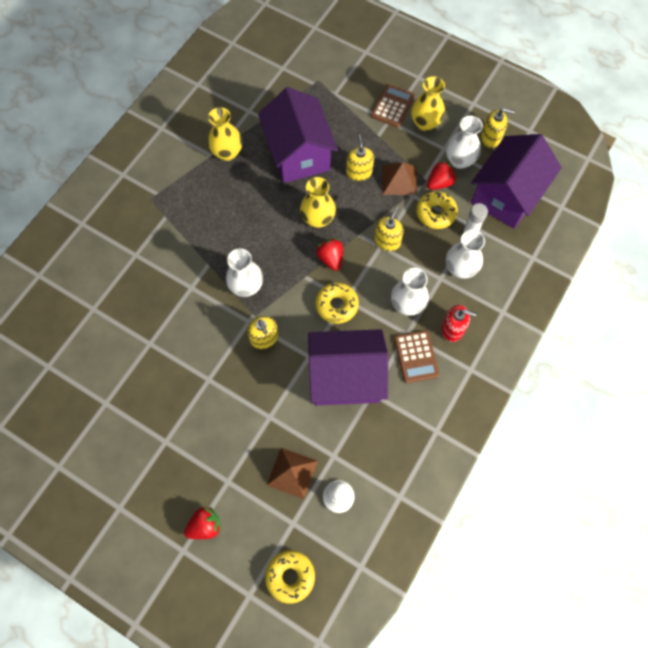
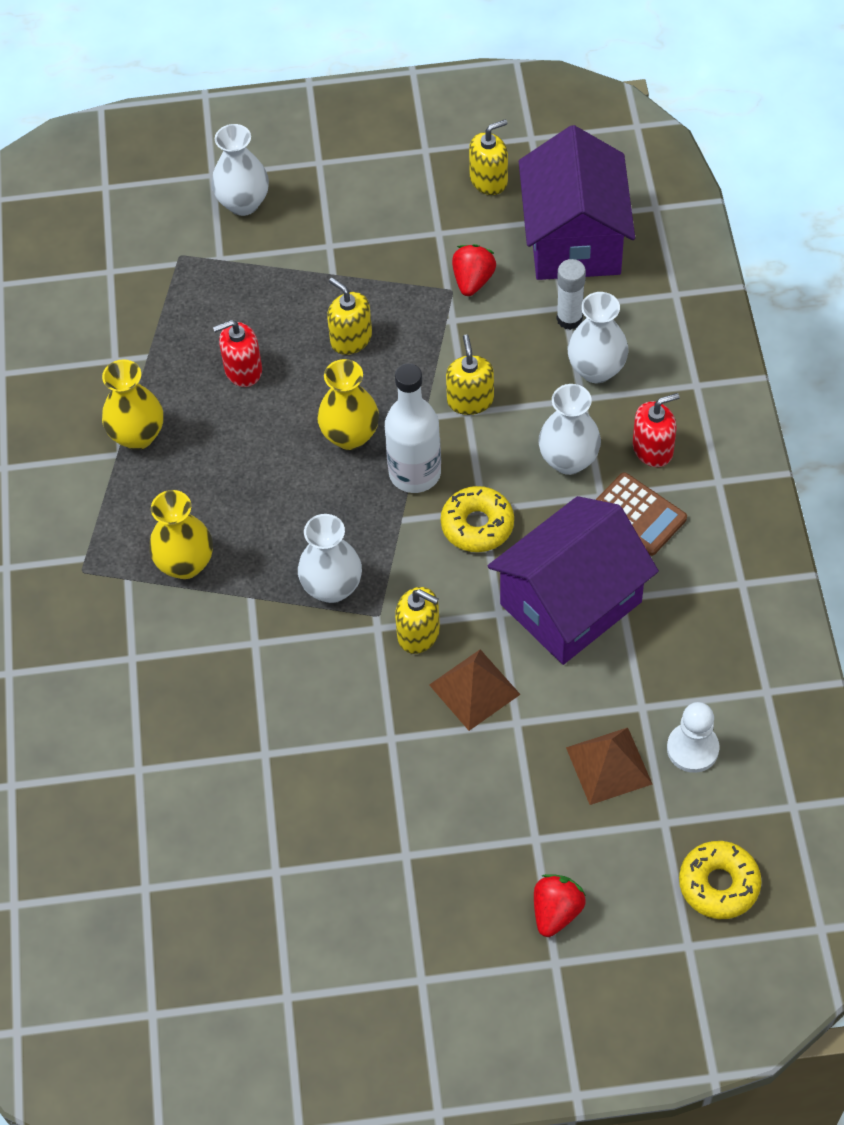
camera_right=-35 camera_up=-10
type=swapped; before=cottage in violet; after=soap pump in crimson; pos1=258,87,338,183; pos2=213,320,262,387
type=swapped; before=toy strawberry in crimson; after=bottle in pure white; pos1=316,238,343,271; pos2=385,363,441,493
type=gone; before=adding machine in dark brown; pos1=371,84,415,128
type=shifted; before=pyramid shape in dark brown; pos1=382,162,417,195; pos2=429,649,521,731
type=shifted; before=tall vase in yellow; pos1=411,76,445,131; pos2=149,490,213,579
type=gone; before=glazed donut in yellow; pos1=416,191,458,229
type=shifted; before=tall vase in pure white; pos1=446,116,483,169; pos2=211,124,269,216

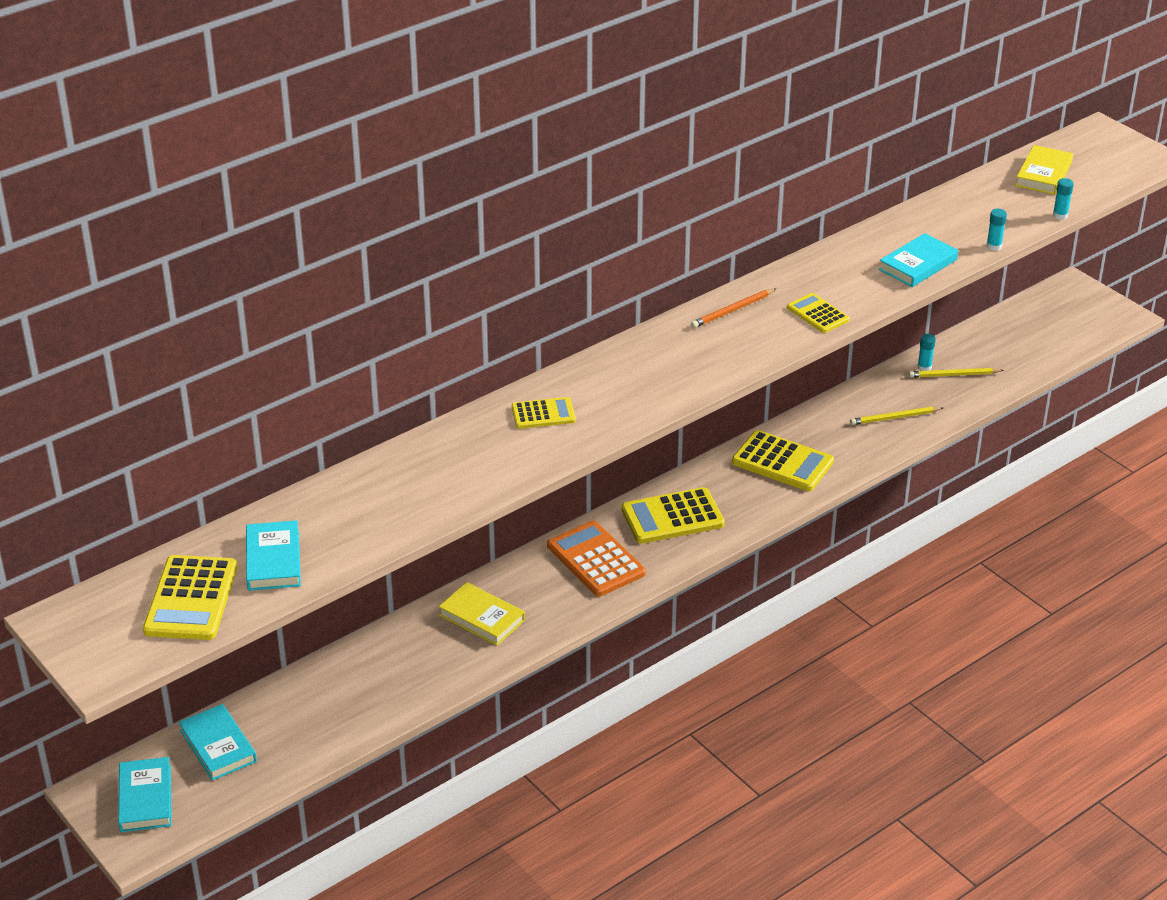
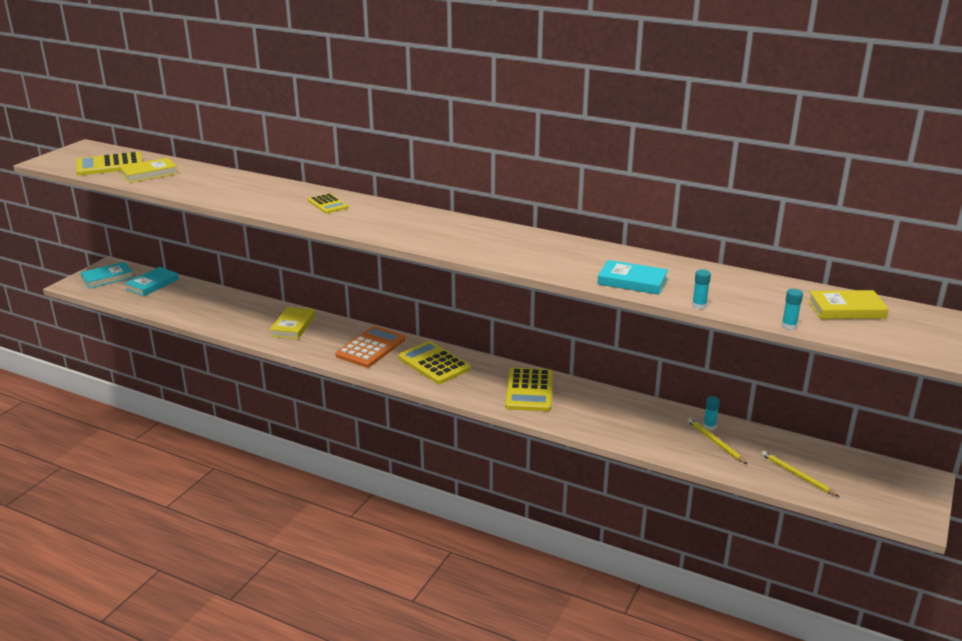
camera_right=65 camera_up=-10
type=repainted; before=hardback in turquoise; after=hardback in yellow; pos1=246,520,301,591; pos2=120,158,178,183
type=gone; before=pencil in orange-coloured; pos1=691,289,776,328
type=gone; before=adding machine in yellow; pos1=787,293,849,333
type=shifted; before=pencil in yellow; pos1=850,407,943,425; pos2=761,451,840,497

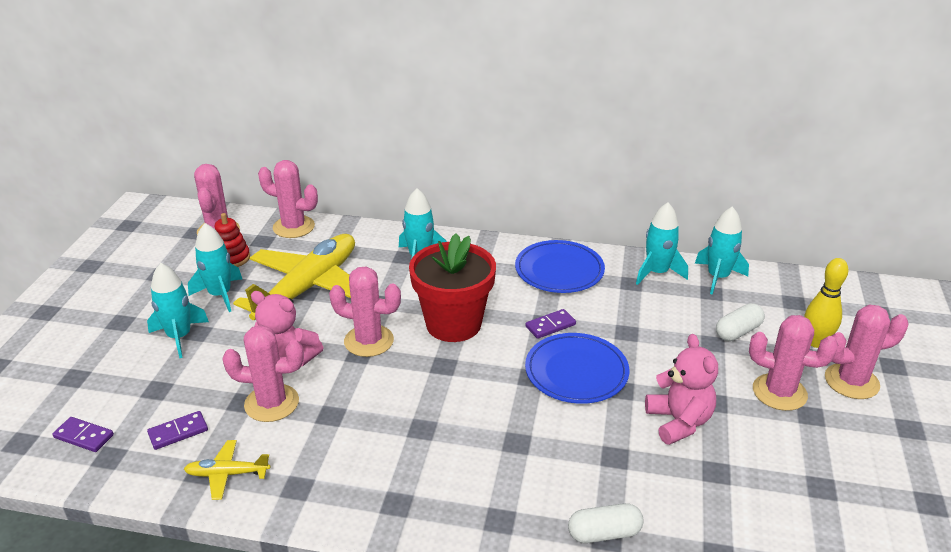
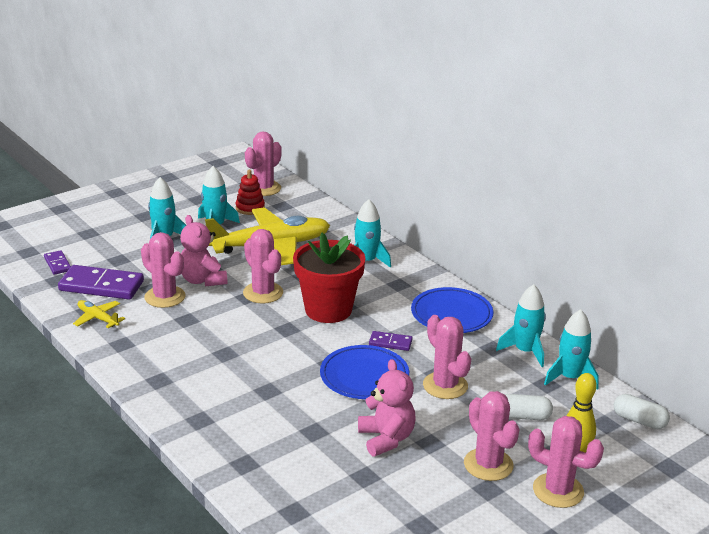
camera_right=40 camera_up=-5
type=scaled; before=domino piece in violet; pos1=147,411,208,450; pos2=58,265,144,300; scale=1.99
type=shifted; before=saguaro cactus in rose-pink; pos1=258,160,318,238; pos2=423,315,471,399
type=shifted; before=pill in pure white; pos1=568,503,644,543; pos2=614,394,670,429
type=rotated; before=stuffed bear in rose-pink; pos1=645,334,718,445; pos2=358,359,416,456; turn=-45

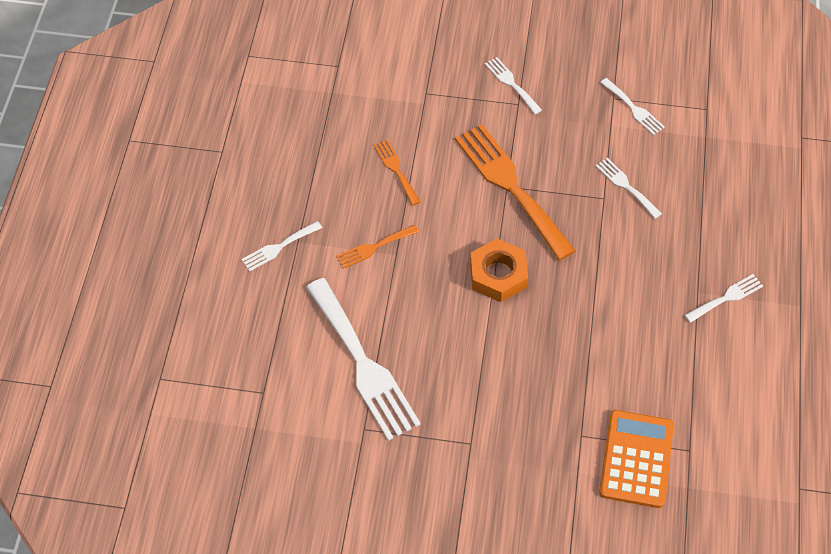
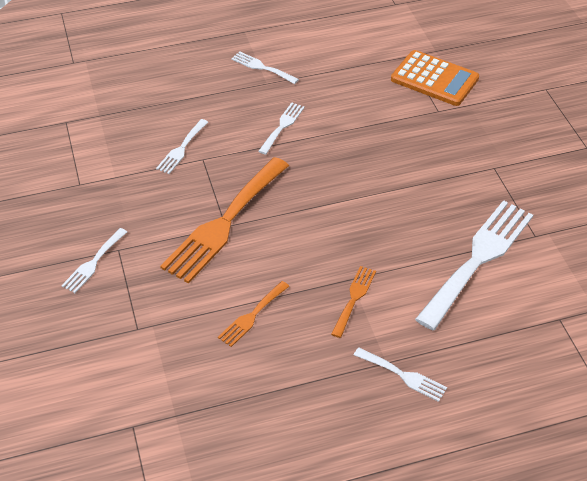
camera_right=-115 camera_up=-10
type=rotated; before=table fork in orange-coloured; pos1=336,225,419,269; pos2=331,266,376,338; turn=-105
type=gone; before=nut in orange-coloured; pos1=470,238,528,302
type=rotated; before=adding machine in orange-coloured; pos1=599,410,674,508; pos2=391,50,479,106; turn=-135
type=shifted; before=table fork in pure white; pos1=600,78,665,135; pos2=258,103,305,154

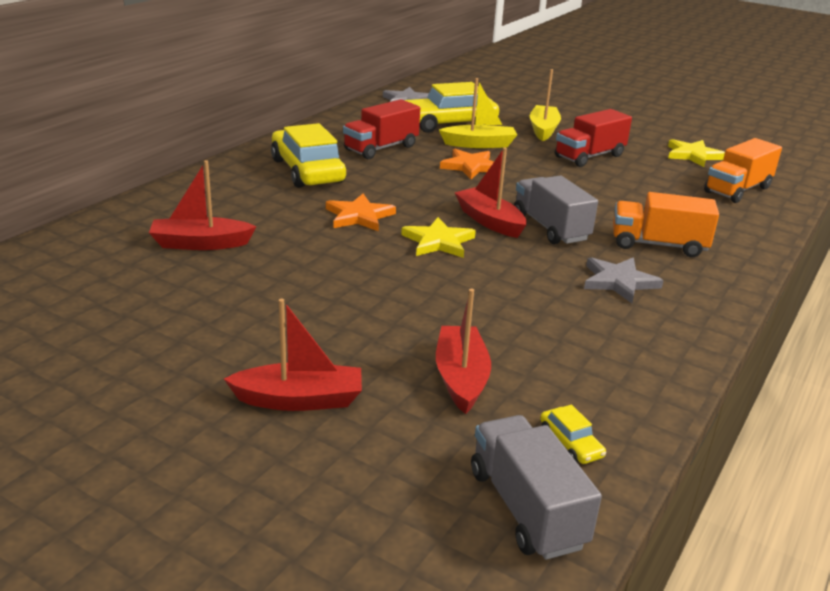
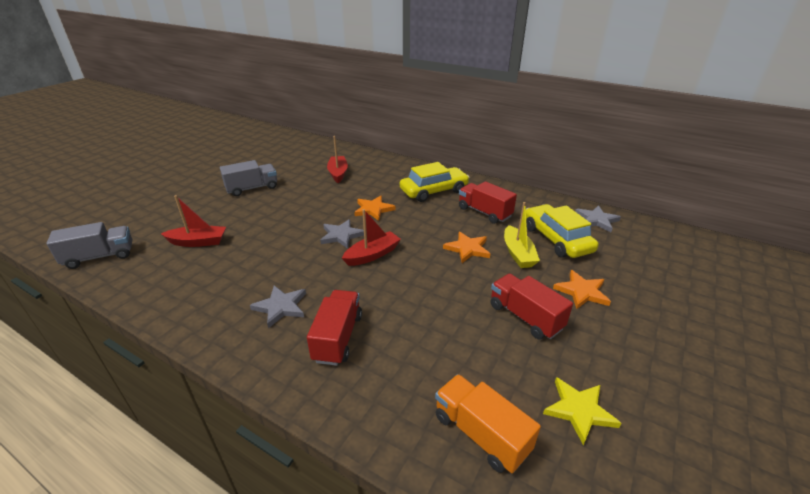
camera_right=90 camera_up=5
type=gone; before=sailboat in crimson; pos1=224,299,362,411
type=repainted; before=star shape in yellow; after=star shape in ash-grey; pos1=401,217,476,258; pos2=320,219,364,249
type=shifted; before=toy truck in ash-grey; pos1=514,176,598,244; pos2=220,160,277,196
type=swapped; before=sailboat in yellow; after=star shape in orange-coloured; pos1=530,69,561,141; pos2=553,270,611,309
type=gone; before=automobile in yellow; pos1=540,404,606,464
type=repainted; before=toy truck in orange-coloured; after=toy truck in crimson; pos1=613,192,719,257; pos2=307,290,362,366

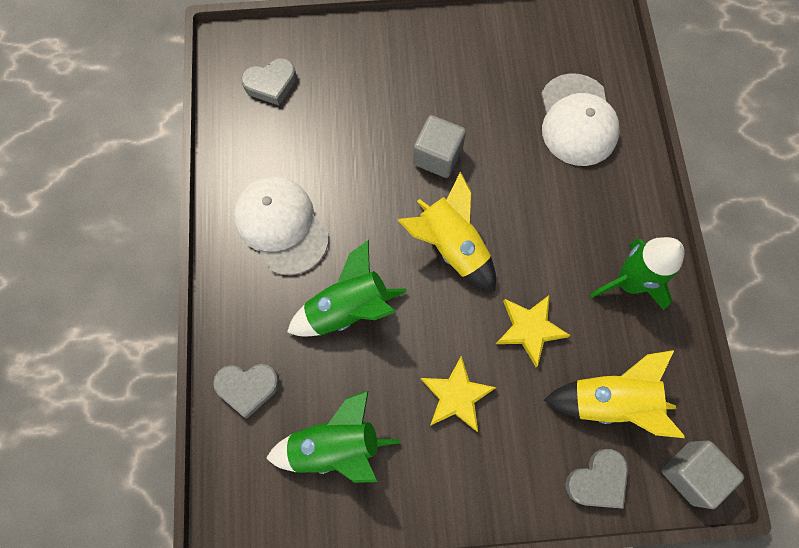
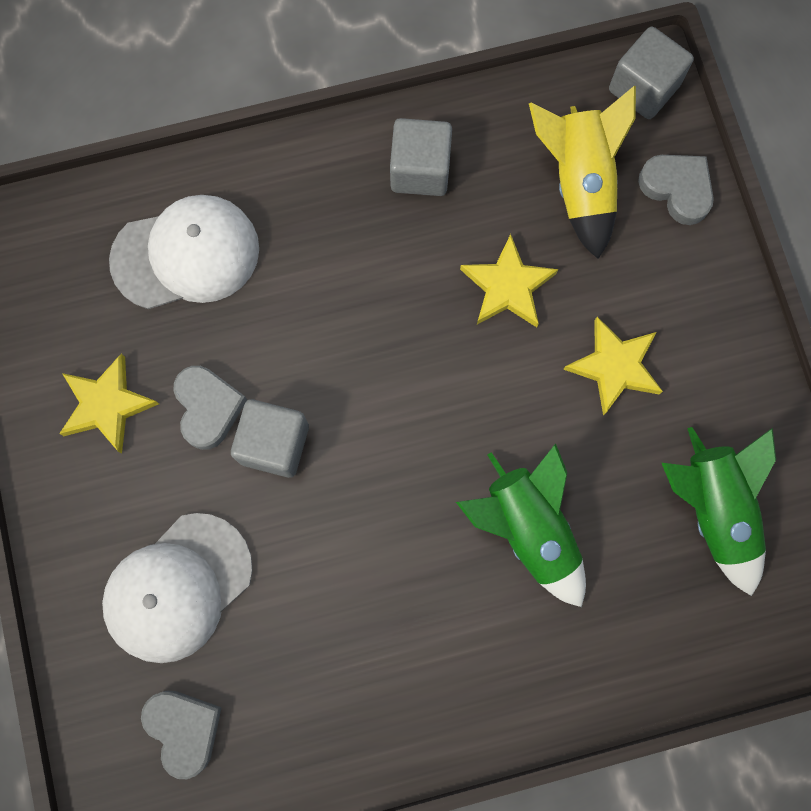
camera_right=-100 camera_up=5
type=shifted; before=love heart in ash-grey; pos1=213,364,280,418; pos2=173,366,247,450
type=shifted; before=cap in pure white; pos1=234,177,329,275; pos2=102,513,253,663
type=gone; before=toy rocket in yellow; pos1=398,172,496,291
type=swapped; before=toy rocket in leaf-green; after=block in ash-grey; pos1=590,237,684,311; pos2=390,118,452,196
type=new; after=star shape in yellow; pos2=59,353,159,454

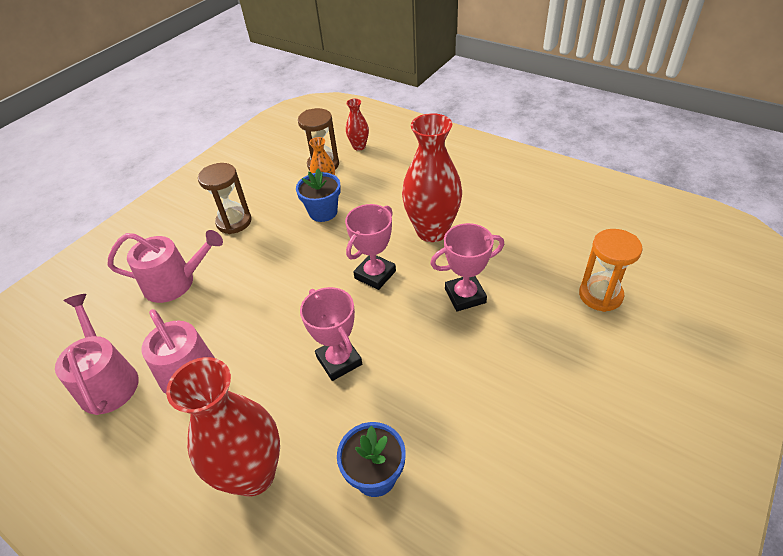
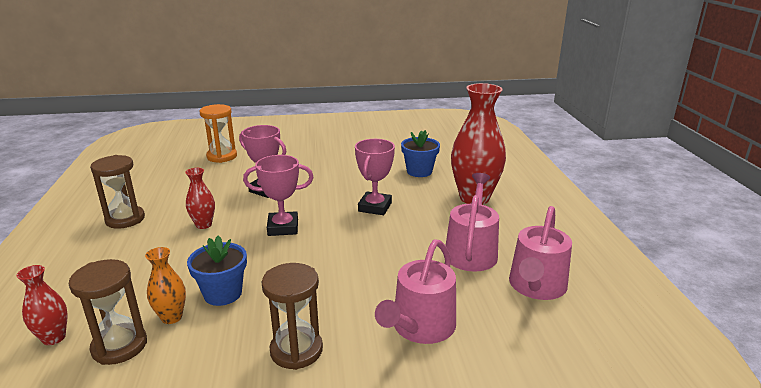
camera_right=-135 camera_up=-20
type=rotated; before=watering pot in rose-pink; pos1=107,230,223,303; pos2=375,239,456,344; turn=-105
type=scaled; before=tall vase in crimson; pos1=402,113,462,242; pos2=185,168,215,229; scale=0.48
type=new; after=sandglass in dark brown; pos2=90,155,145,229

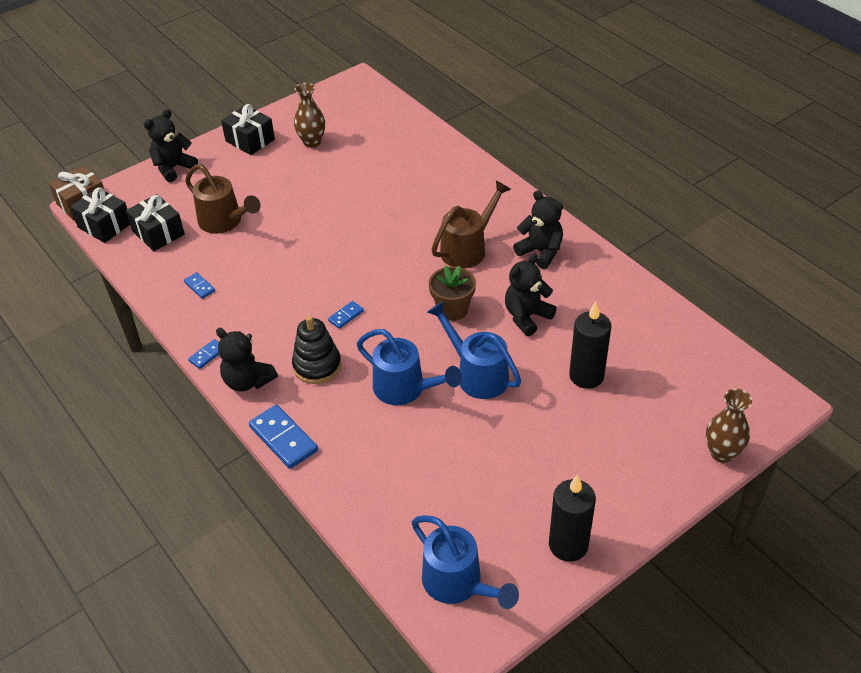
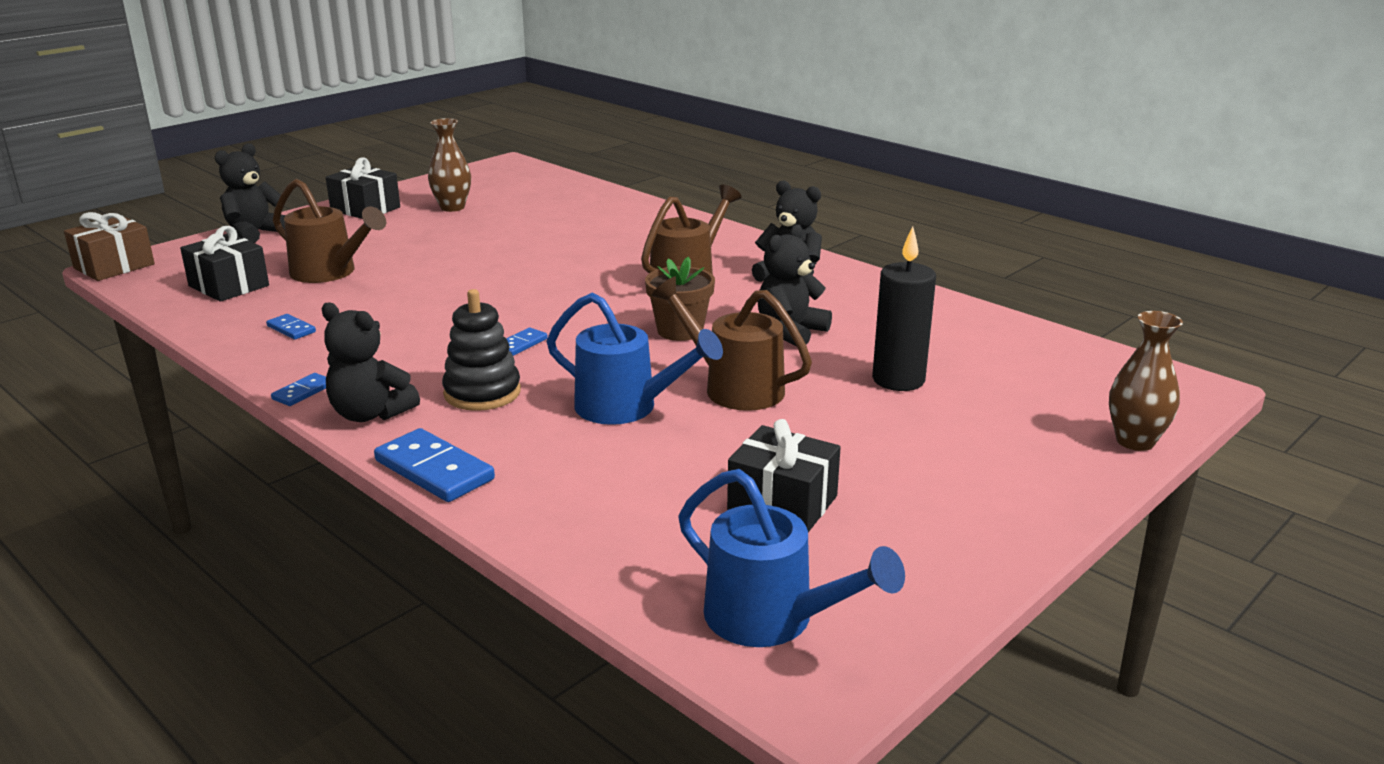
camera_right=-10 camera_up=-20
type=shifted; before=present in black; pos1=70,187,130,243; pos2=727,419,841,532
type=repainted; before=watering pot in royal blue; after=watering pot in dark brown; pos1=427,301,521,399; pos2=652,277,812,411
type=gone; before=wax candle in black; pos1=549,474,596,562

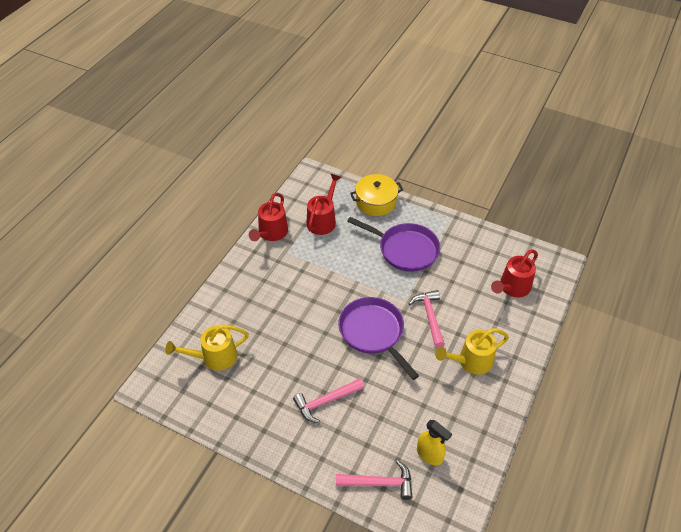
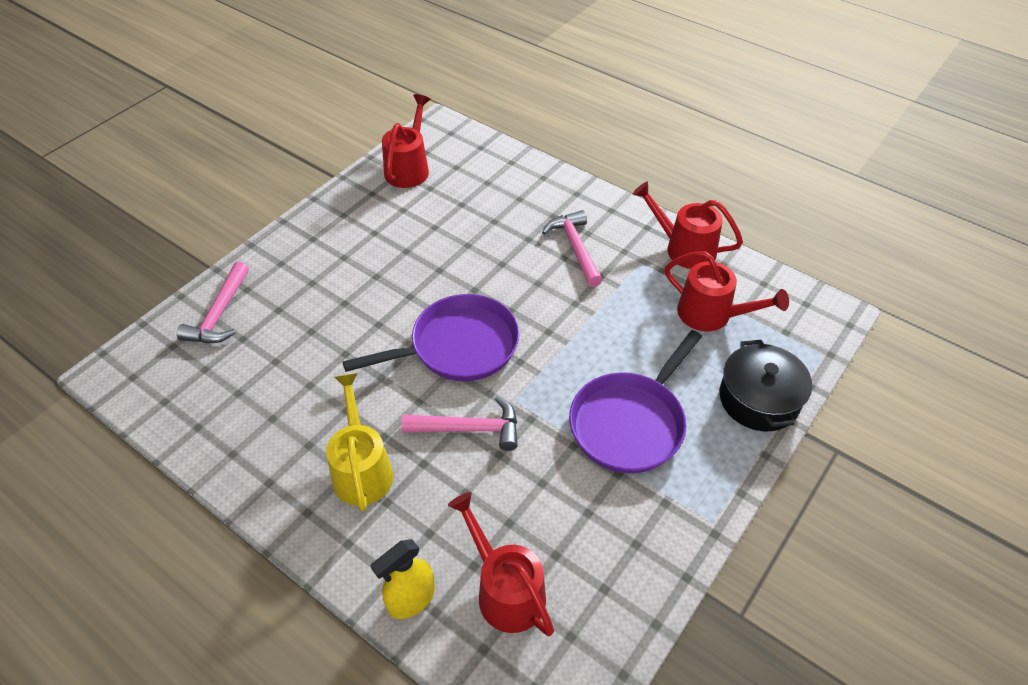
camera_right=100 camera_up=0
type=gone; before=watering pot in yellow; pos1=165,324,249,370
type=shifted; before=hammer in rose-pink; pos1=293,378,365,423; pos2=542,210,603,287
type=repainted; before=cooking pot in yellow; after=cooking pot in black; pos1=350,174,403,216; pos2=719,340,812,431
type=shifted; before=spray cleaner in yellow; pos1=417,420,452,466; pos2=371,539,435,619
type=new; after=watering pot in crimson; pos2=382,94,430,188

